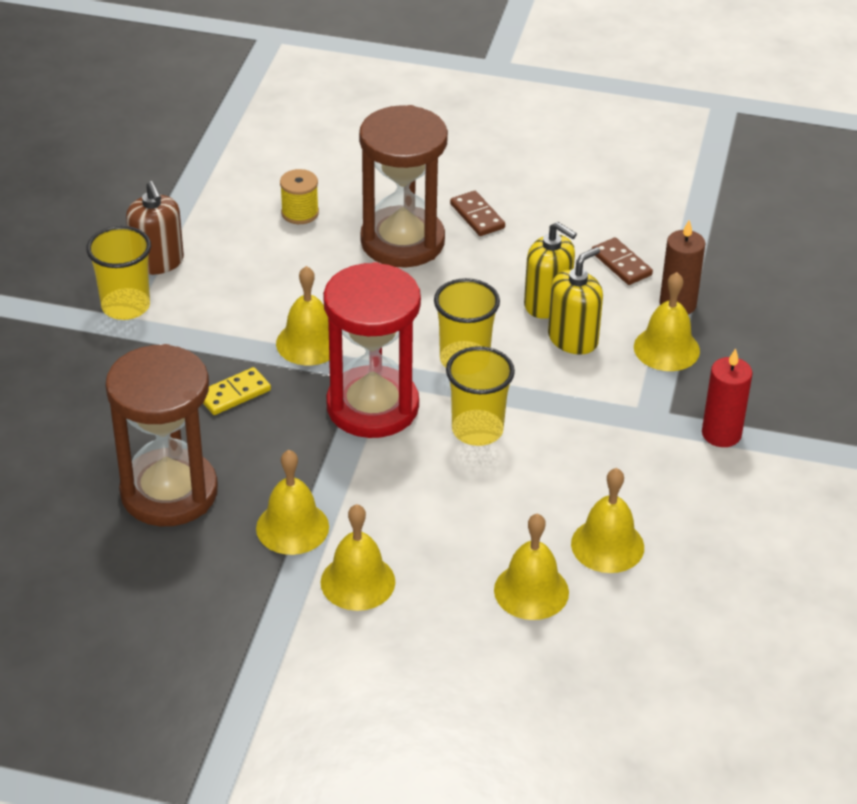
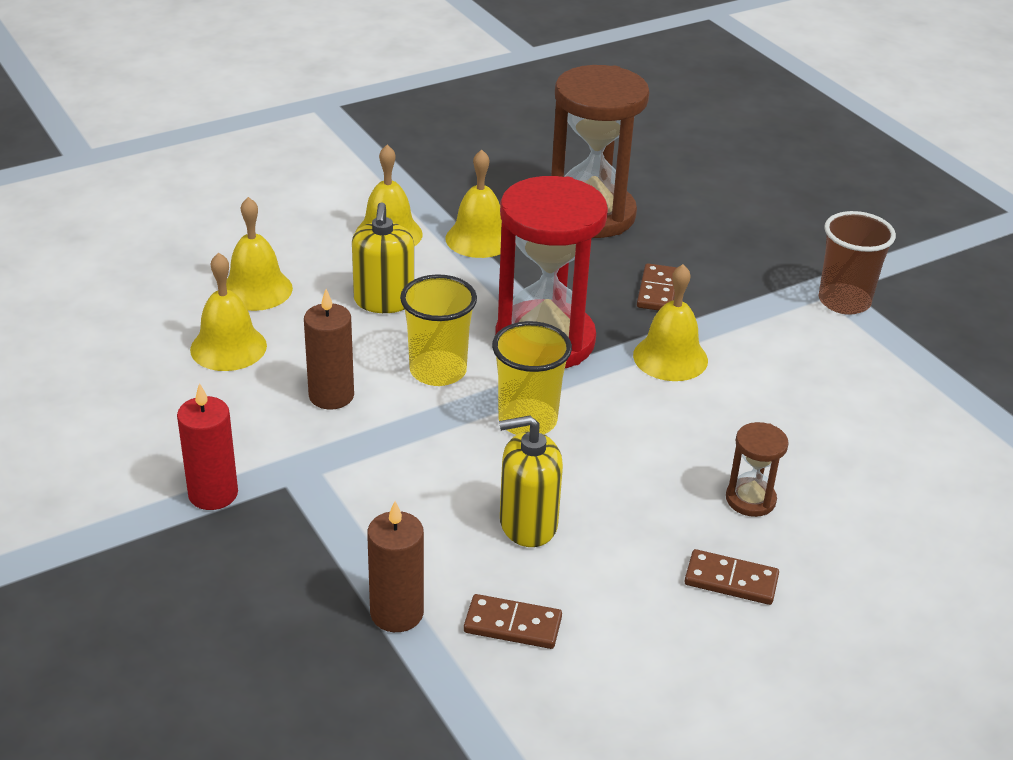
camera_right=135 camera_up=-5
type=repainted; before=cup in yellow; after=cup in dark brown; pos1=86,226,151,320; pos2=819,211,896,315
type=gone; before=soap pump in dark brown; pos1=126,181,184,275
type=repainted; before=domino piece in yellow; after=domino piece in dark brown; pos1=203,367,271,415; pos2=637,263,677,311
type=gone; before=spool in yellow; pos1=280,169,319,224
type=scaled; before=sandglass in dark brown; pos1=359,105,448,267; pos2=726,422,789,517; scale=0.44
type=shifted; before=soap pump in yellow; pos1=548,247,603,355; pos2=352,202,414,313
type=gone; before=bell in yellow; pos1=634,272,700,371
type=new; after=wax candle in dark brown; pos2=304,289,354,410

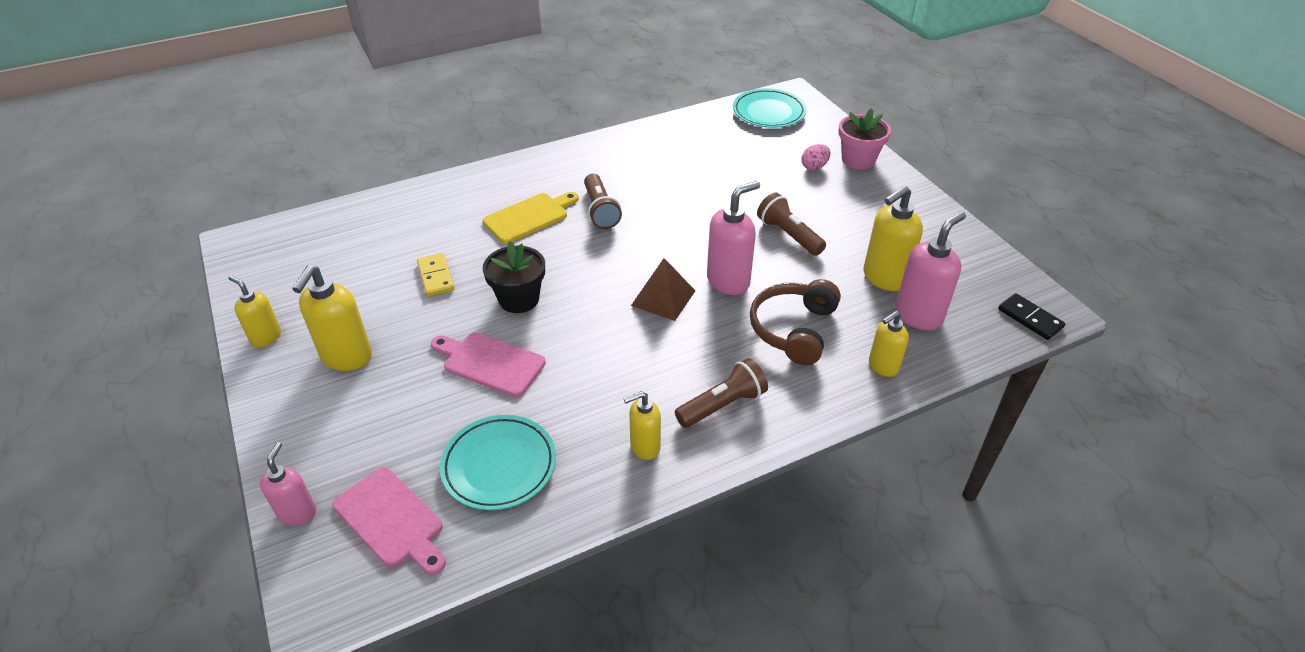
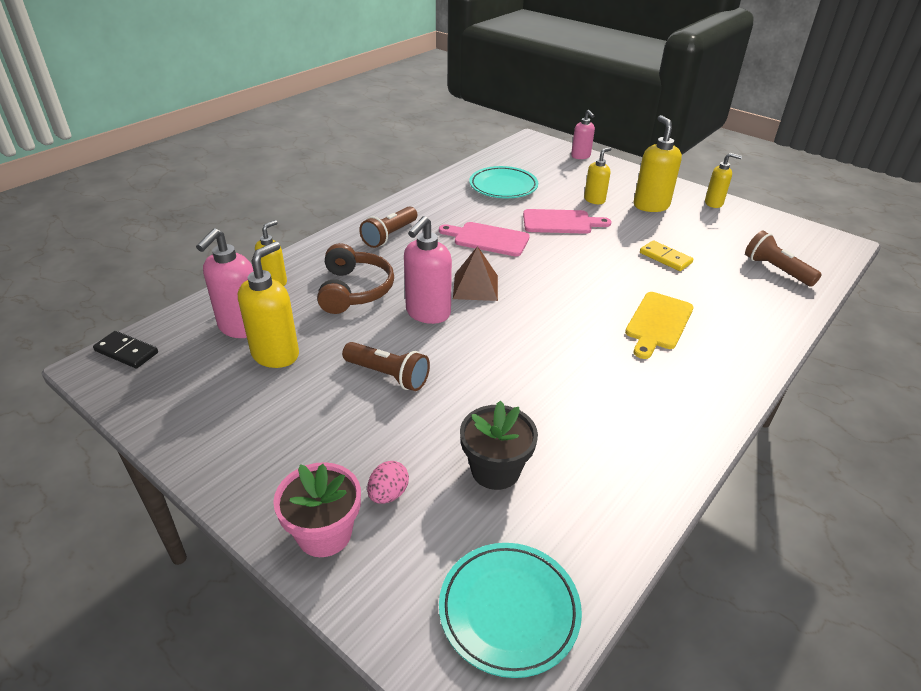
camera_right=155 camera_up=-5
type=shifted; before=bread board in rose-pink; pos1=333,467,446,575; pos2=439,222,530,256
type=shifted; before=potted plant in black; pos1=483,241,545,313; pos2=460,400,538,490
type=shifted; before=torch in dark brown; pos1=584,174,622,229; pos2=745,231,822,287
type=shifted; before=soap pump in yellow; pos1=623,391,661,460; pos2=584,147,611,204

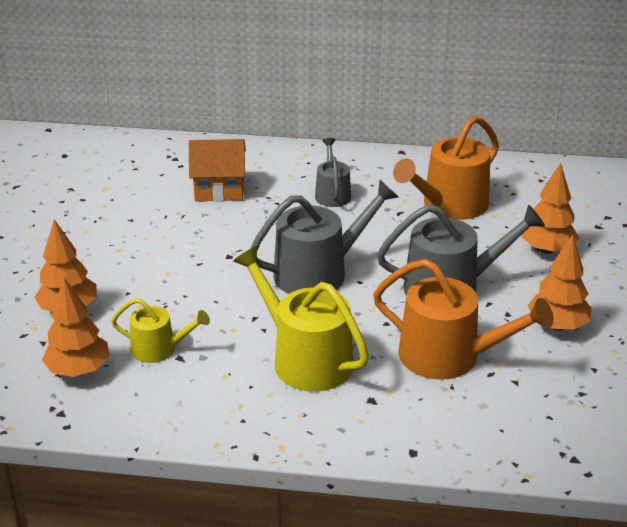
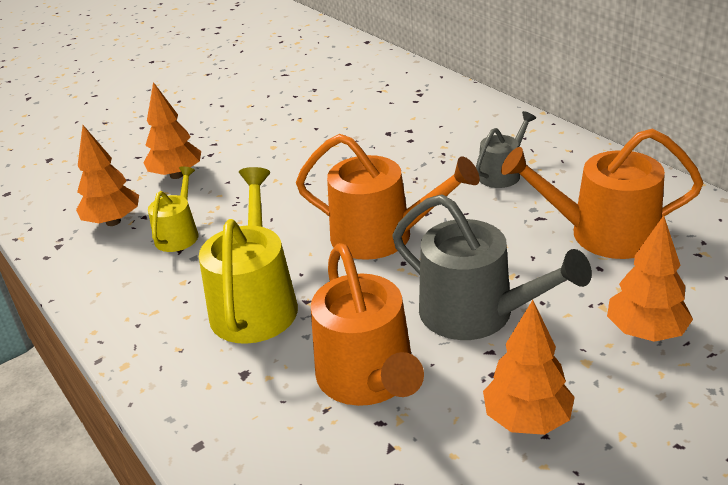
camera_right=50 camera_up=0
type=rotated; before=watering pot in yellow; pos1=111,298,210,363; pos2=148,166,199,252; turn=-135
type=gone; before=cottage in orange-coloured; pos1=189,139,246,202
type=repainted; before=watering pot in ash-grey; after=watering pot in orange-coloured; pos1=250,180,398,294; pos2=296,134,480,260

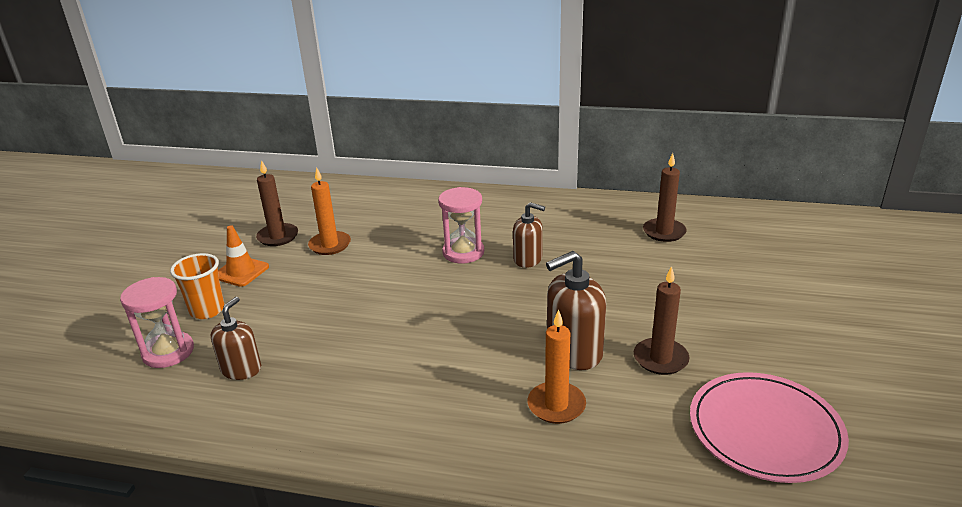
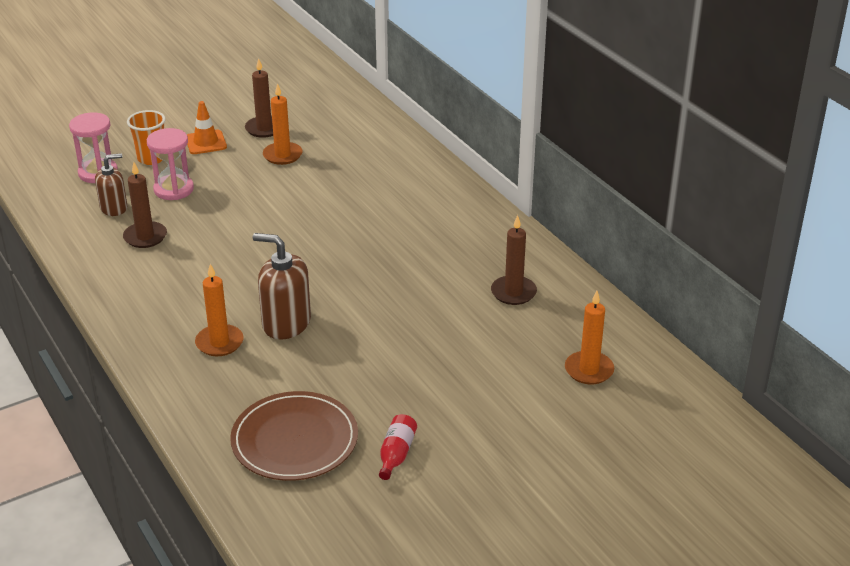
camera_right=45 camera_up=5
type=shifted; before=sandglass in rose-pink; pos1=438,187,484,263; pos2=147,128,194,200
type=gone; before=soap pump in dark brown; pos1=513,202,545,268
type=shifted; before=wax candle in dark brown; pos1=634,266,690,375; pos2=123,162,167,248
type=repainted; before=dinner plate in rose-pink; after=dinner plate in dark brown; pos1=690,372,849,483; pos2=230,391,358,481
type=new; after=bottle in crimson; pos2=379,414,417,480
type=new; after=wax candle in orange-coloured; pos2=565,291,614,384

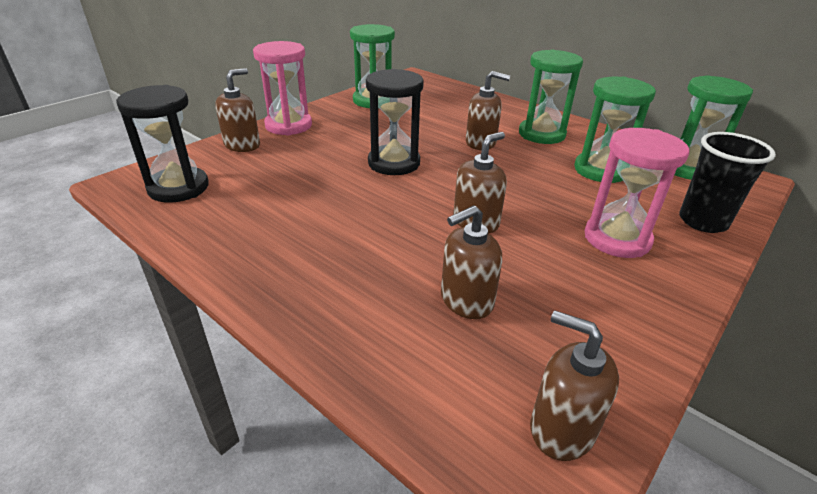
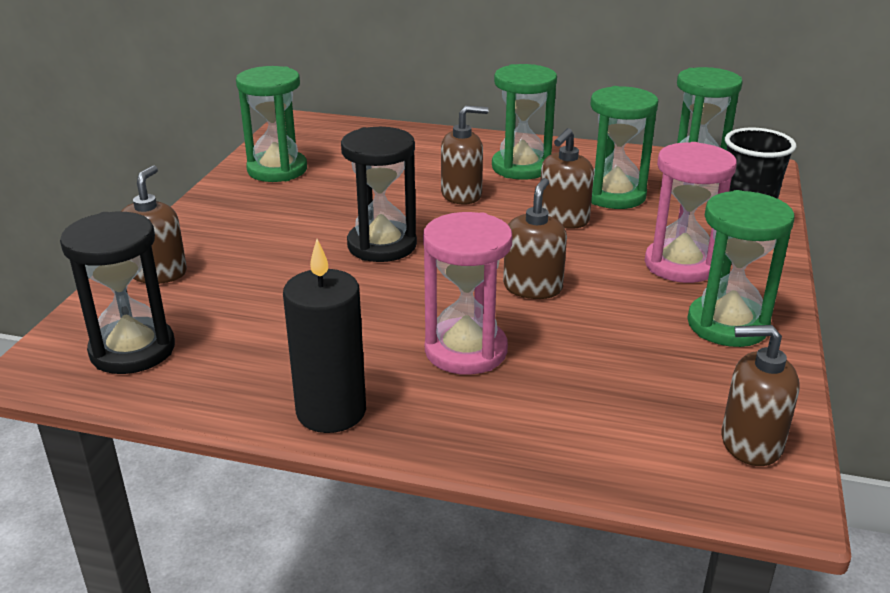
camera_right=-25 camera_up=-5
type=shifted; before=sandglass in rose-pink; pos1=253,41,312,135; pos2=423,212,512,375
type=shifted; before=soap pump in dark brown; pos1=441,205,502,319; pos2=540,128,594,229
type=new; after=wax candle in black; pos2=283,239,366,433
type=new; after=sandglass in leaf-green; pos2=687,190,795,347

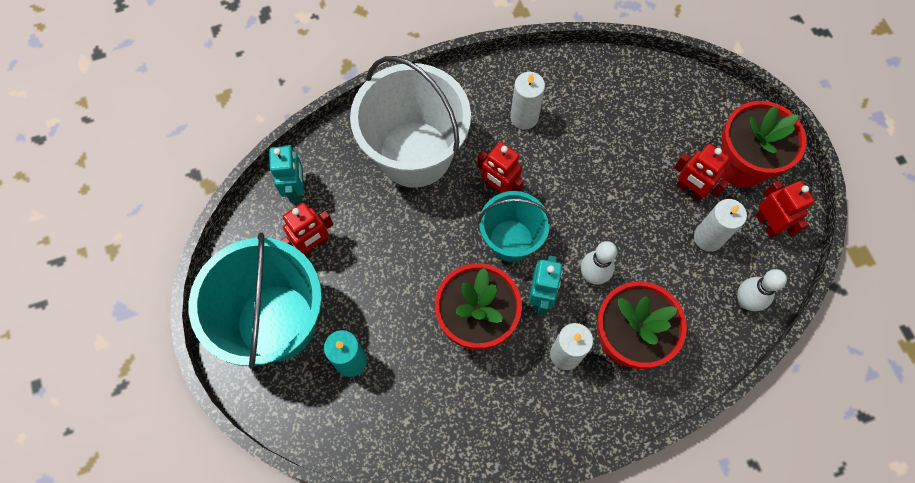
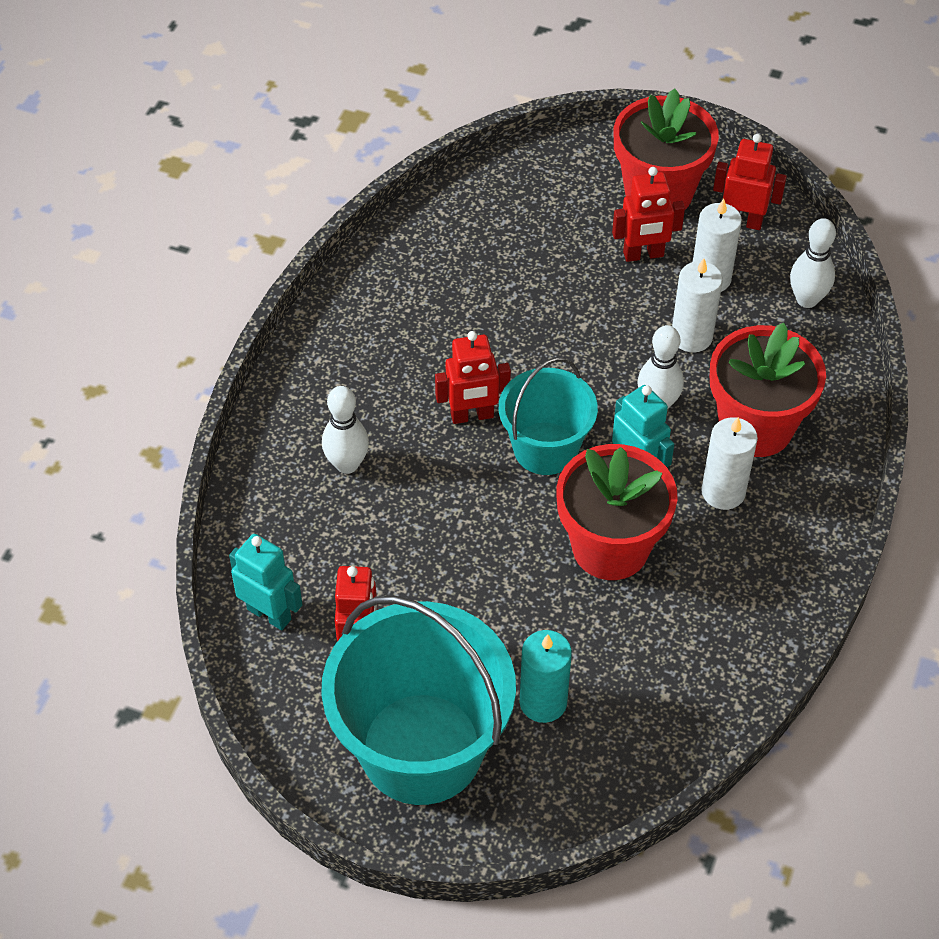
camera_right=-50 camera_up=-15
type=swapped; before=bucket in pure white; after=bowling pin in pure white; pos1=350,56,471,188; pos2=322,386,369,474
type=shifted; before=wax candle in pure white; pos1=510,72,545,130; pos2=672,258,723,352

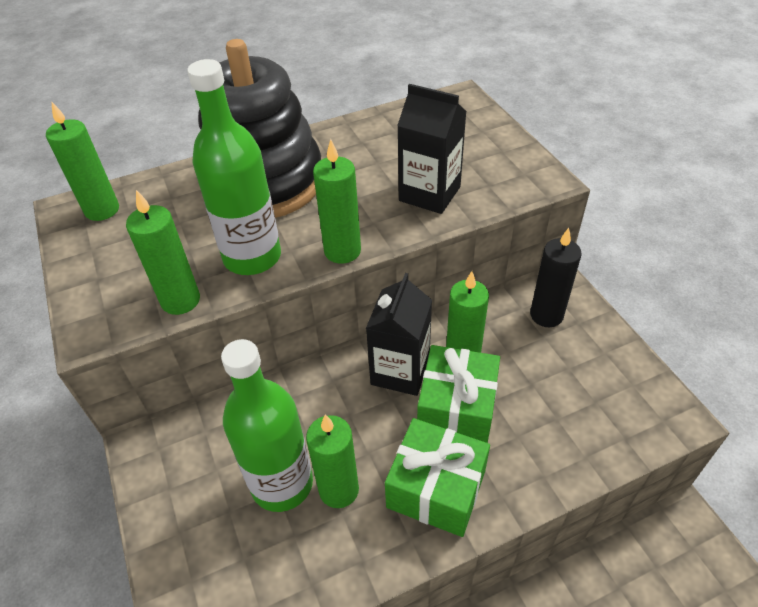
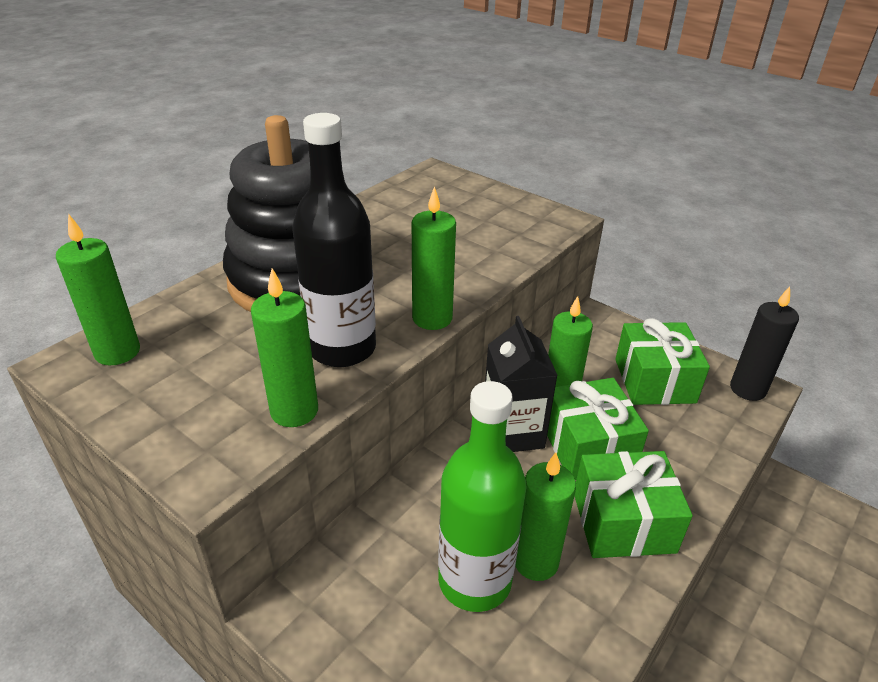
camera_right=-30 camera_up=-10
type=repainted; before=bottle in leaf-green; after=bottle in black; pos1=187,59,281,275; pos2=292,113,376,367
type=gone; before=carton in black; pos1=397,84,467,214
type=shifted; before=wax candle in black; pos1=530,228,582,327; pos2=730,286,799,401
type=new; after=present in leaf-green; pos2=615,318,710,405

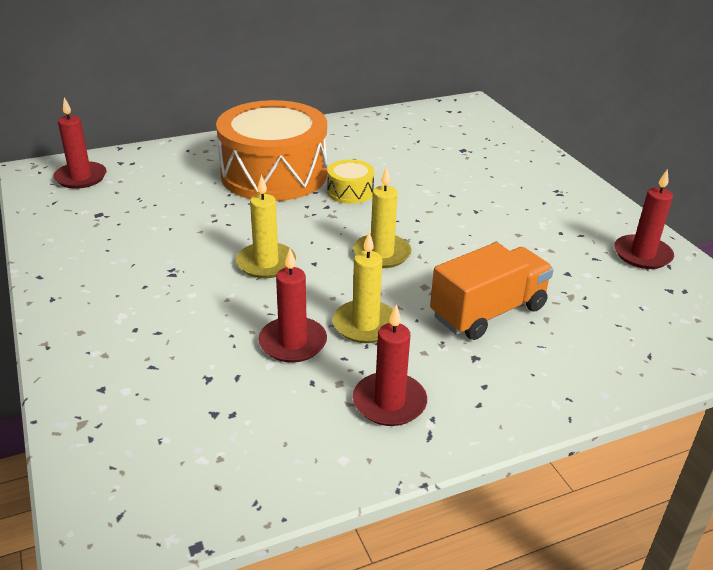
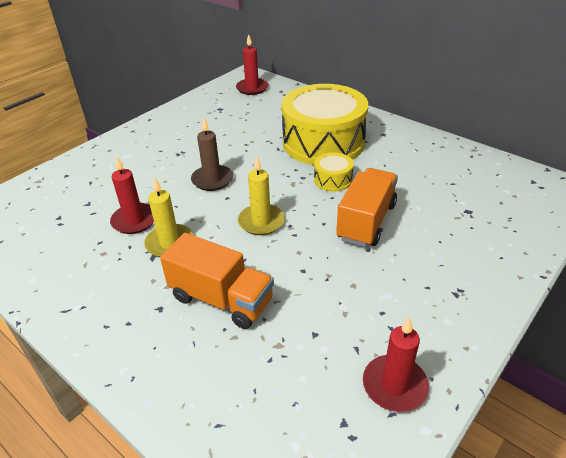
camera_right=65 camera_up=5
type=repainted; before=snare drum in orange-coloured; after=snare drum in yellow; pos1=216,100,327,201; pos2=281,84,368,165
type=repainted; before=wax candle in yellow; after=wax candle in dark brown; pos1=236,174,296,278; pos2=191,117,233,191
type=gone; before=wax candle in crimson; pos1=353,304,427,426
type=new; after=toy truck in orange-coloured; pos2=336,168,398,247

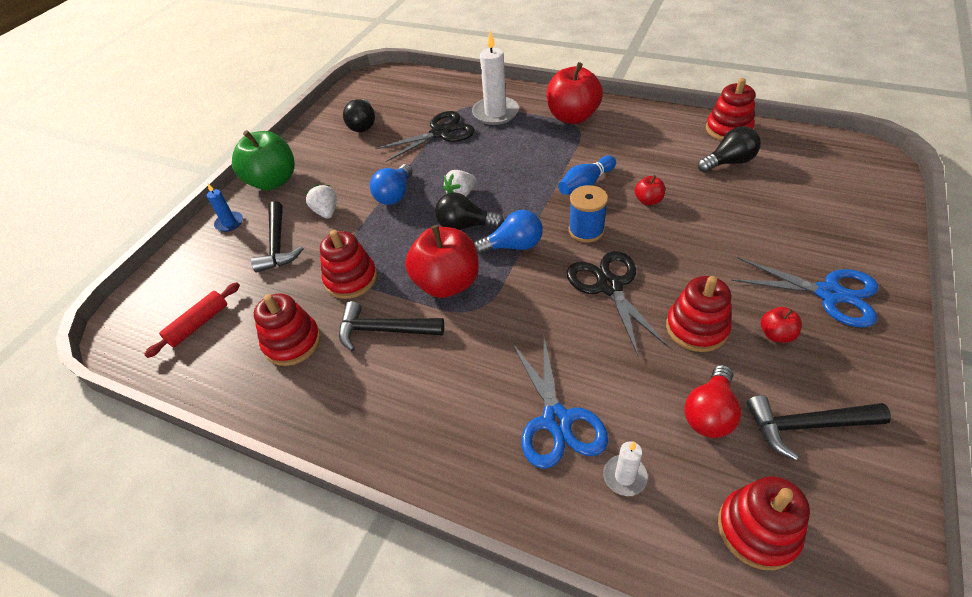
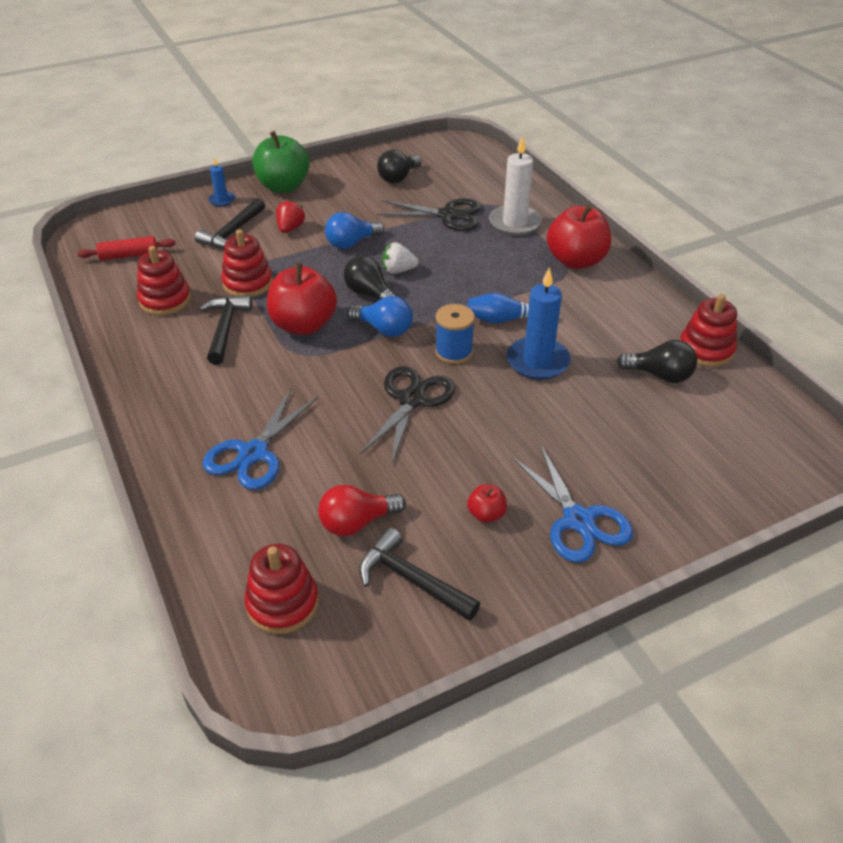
camera_right=35 camera_up=-5
type=repainted; before=toy strawberry in pure white; after=toy strawberry in crimson; pos1=305,185,337,219; pos2=276,200,305,233
type=rotated; before=hammer in black; pos1=339,301,444,351; pos2=199,295,252,365; turn=45
type=gone; before=wax candle in pure white; pos1=603,441,648,496
type=swapped; before=apple in crimson; after=wax candle in royal blue; pos1=635,175,665,205; pos2=507,267,571,380
type=gone; before=stacking toy in crimson; pos1=666,276,732,352

